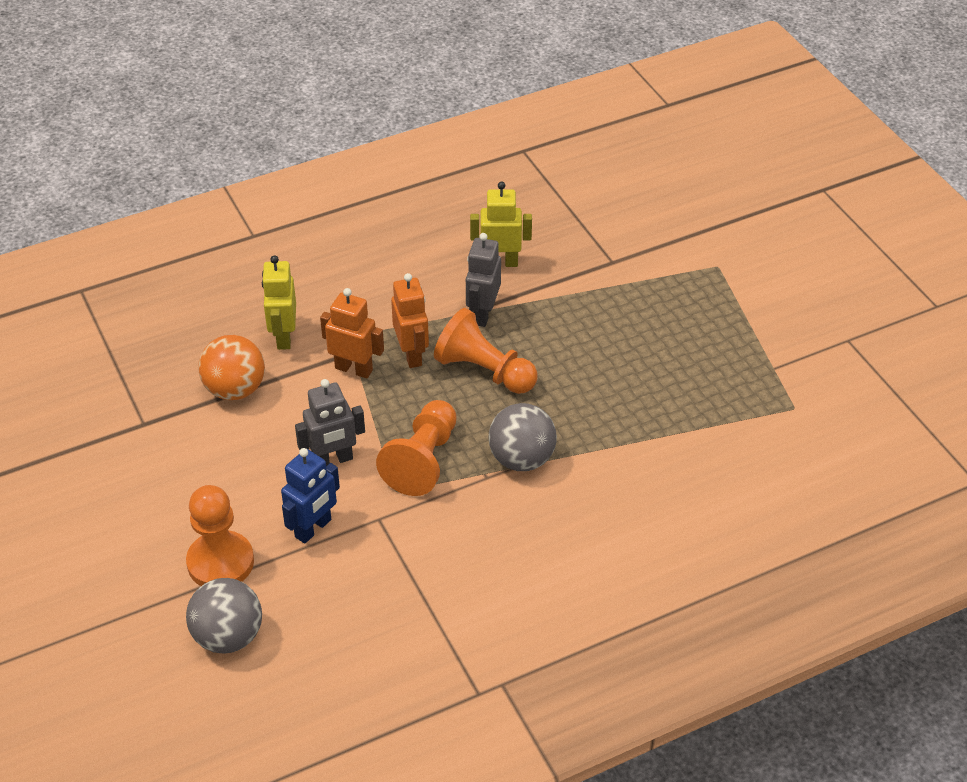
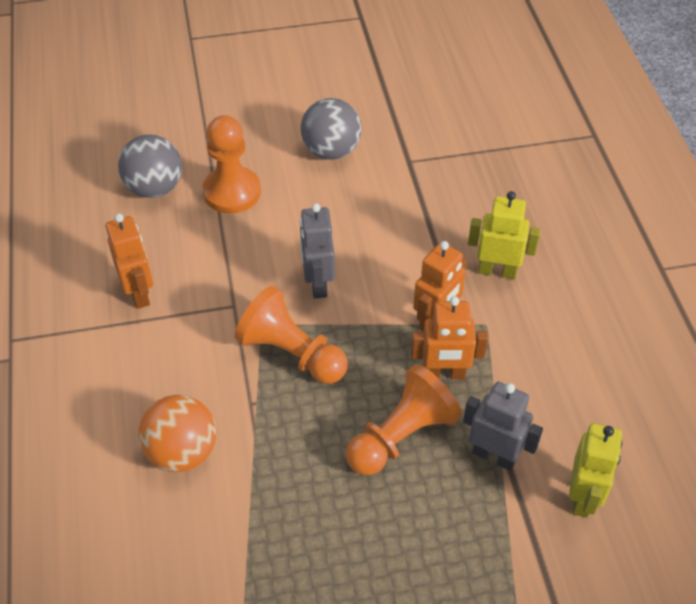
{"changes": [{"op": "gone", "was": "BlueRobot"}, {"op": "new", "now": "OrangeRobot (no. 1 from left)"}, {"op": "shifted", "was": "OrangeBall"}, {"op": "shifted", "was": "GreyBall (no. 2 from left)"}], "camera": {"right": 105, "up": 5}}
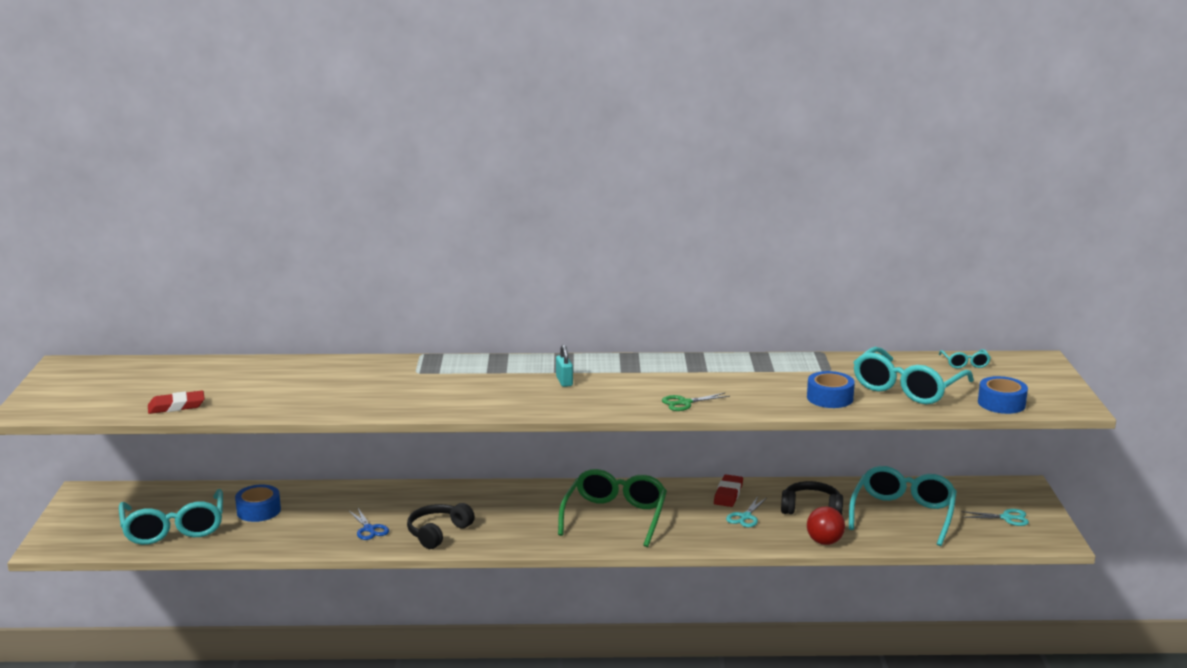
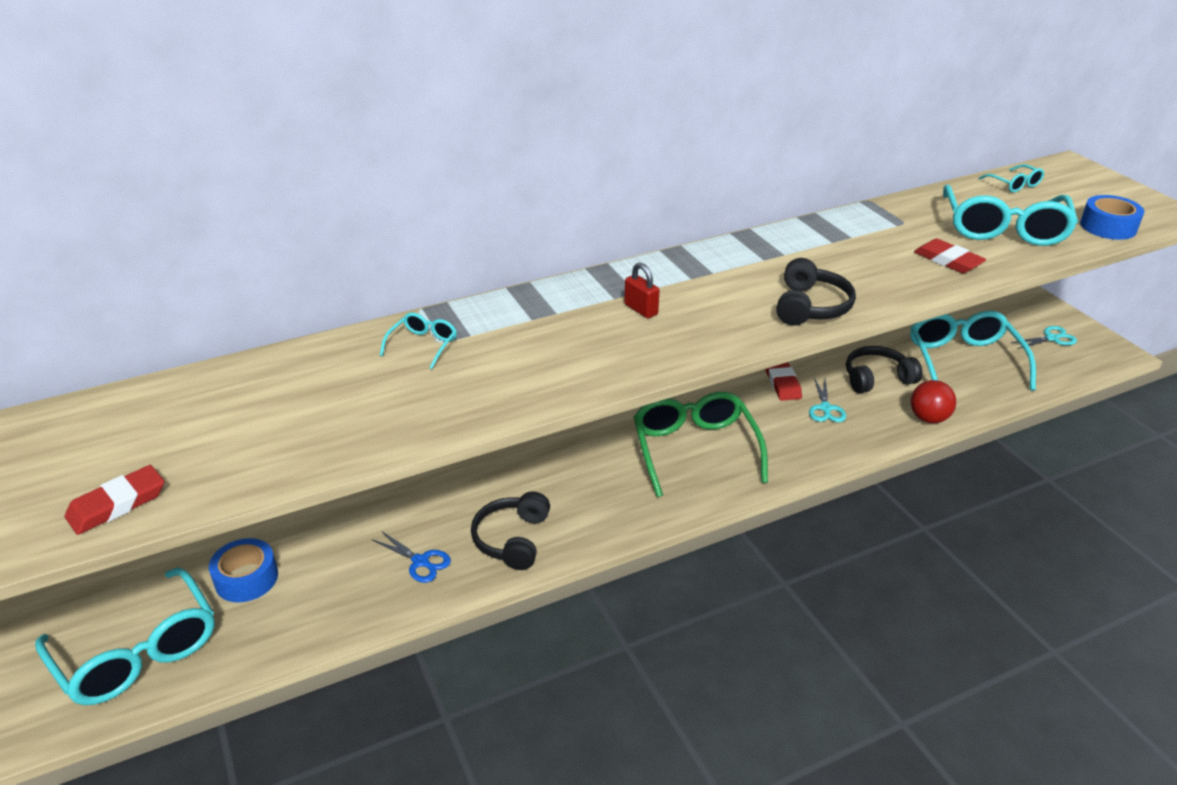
{"changes": [{"op": "new", "now": "TurquoiseGlasses (no. 2 from left)"}, {"op": "swapped", "was": "GreenScissors", "now": "BlackHeadphones (no. 2 from left)"}, {"op": "swapped", "was": "BlueTape (no. 2 from left)", "now": "RedEraser (no. 3 from left)"}, {"op": "repainted", "was": "TurquoisePadlock", "now": "RedPadlock"}], "camera": {"right": -25, "up": 15}}
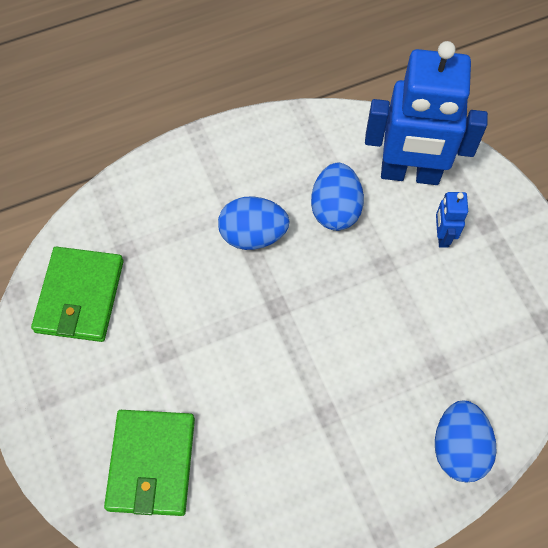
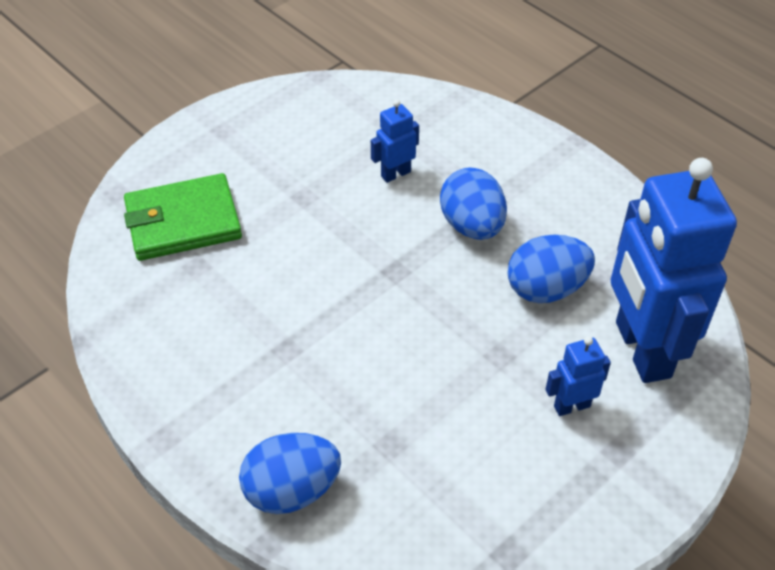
{"changes": [{"op": "gone", "was": "GreenWallet (no. 1 from left)"}, {"op": "new", "now": "BlueRobot (no. 1 from left)"}], "camera": {"right": 70, "up": -15}}
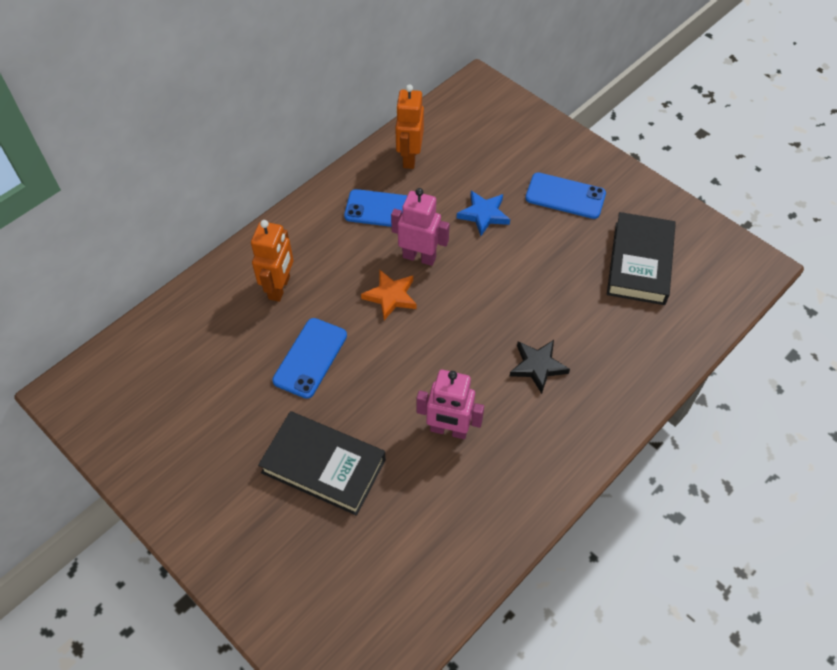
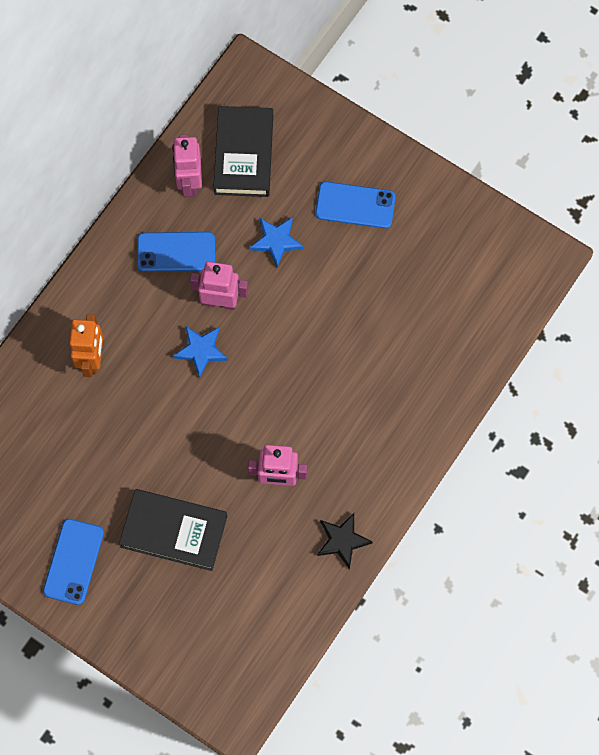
{"changes": [{"op": "shifted", "was": "BluePhone (no. 1 from left)"}, {"op": "shifted", "was": "BlackStar"}, {"op": "shifted", "was": "BlackBook (no. 2 from left)"}, {"op": "repainted", "was": "OrangeStar", "now": "BlueStar (no. 1 from left)"}, {"op": "repainted", "was": "OrangeRobot (no. 2 from left)", "now": "PinkRobot (no. 1 from left)"}], "camera": {"right": -10, "up": 15}}
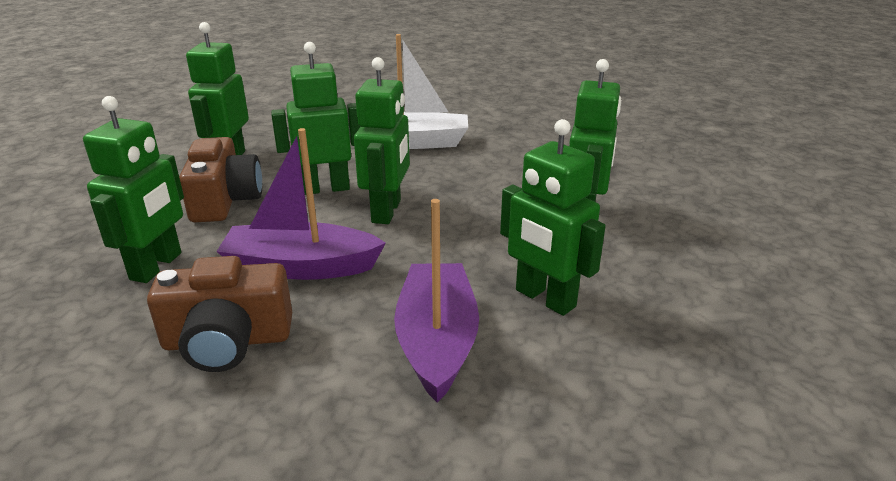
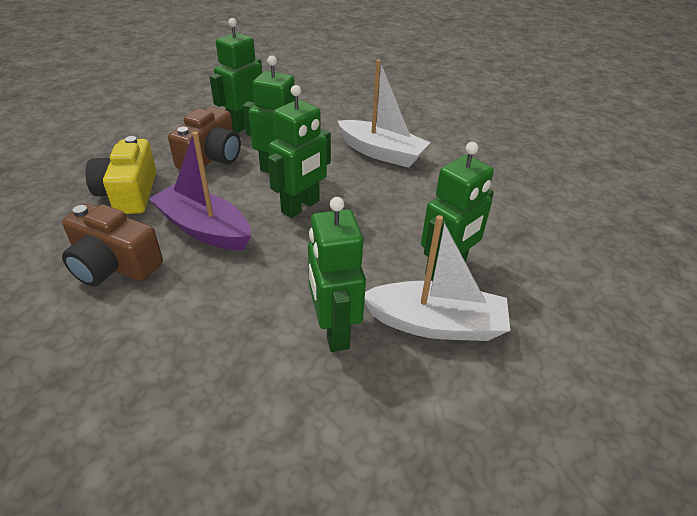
{"changes": [{"op": "gone", "was": "PurpleBoat (no. 2 from left)"}, {"op": "new", "now": "WhiteBoat (no. 2 from left)"}, {"op": "swapped", "was": "GreenRobot (no. 1 from left)", "now": "YellowCamera"}], "camera": {"right": 30, "up": 10}}
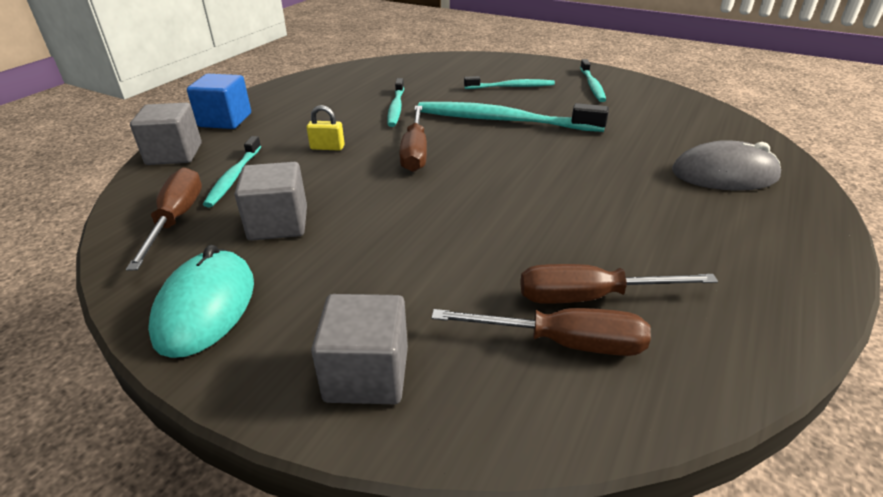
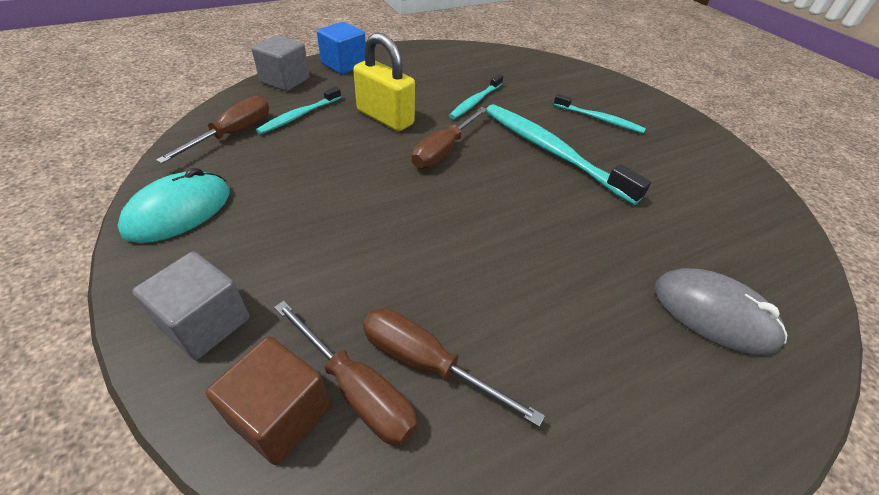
{"changes": [{"op": "gone", "was": "GreyCube (no. 2 from left)"}, {"op": "gone", "was": "TurquoiseToothbrush (no. 5 from left)"}, {"op": "new", "now": "BrownCube"}, {"op": "scaled", "was": "YellowPadlock", "ratio": 2.09}], "camera": {"right": 30, "up": 10}}
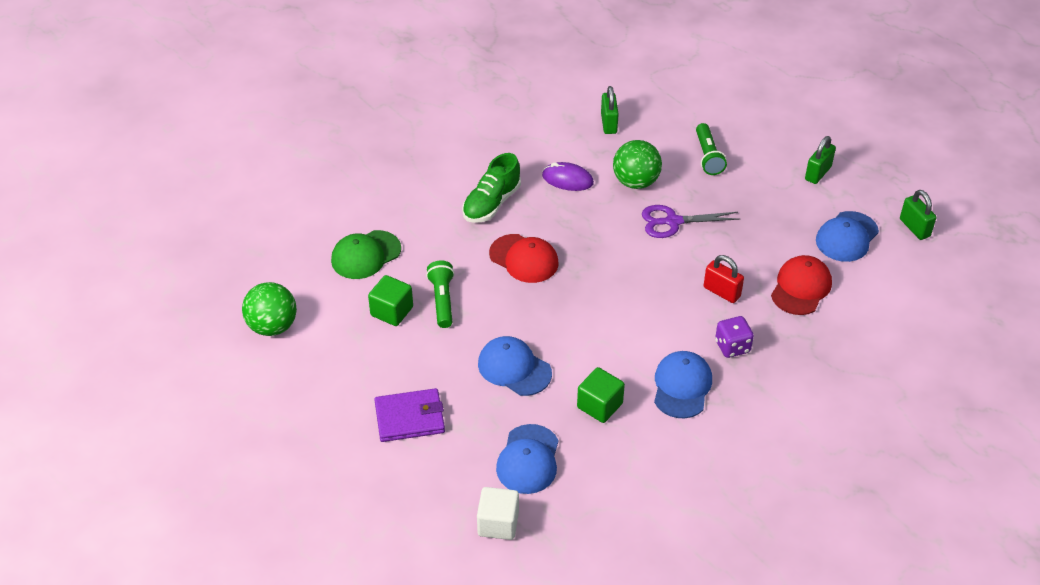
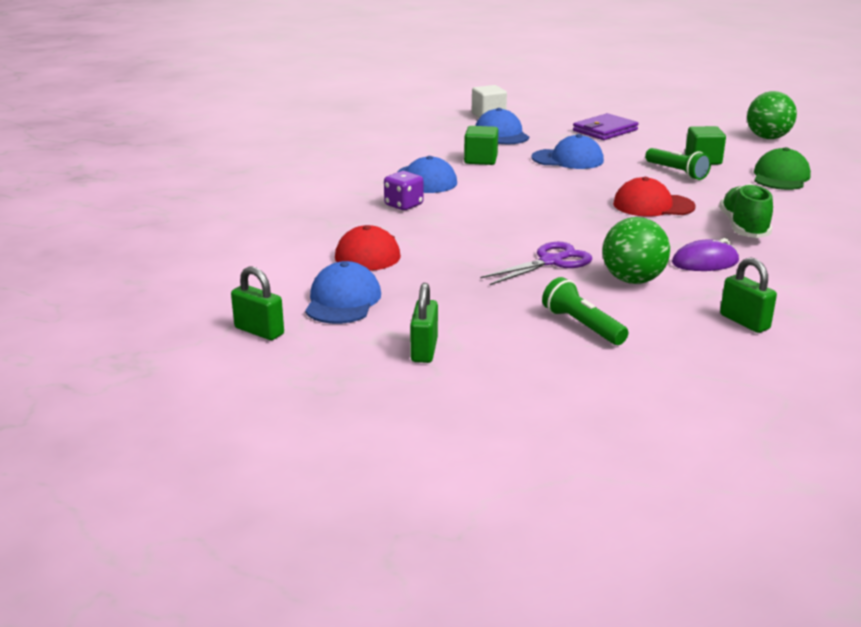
{"changes": [{"op": "gone", "was": "RedPadlock"}], "camera": {"right": 150, "up": -20}}
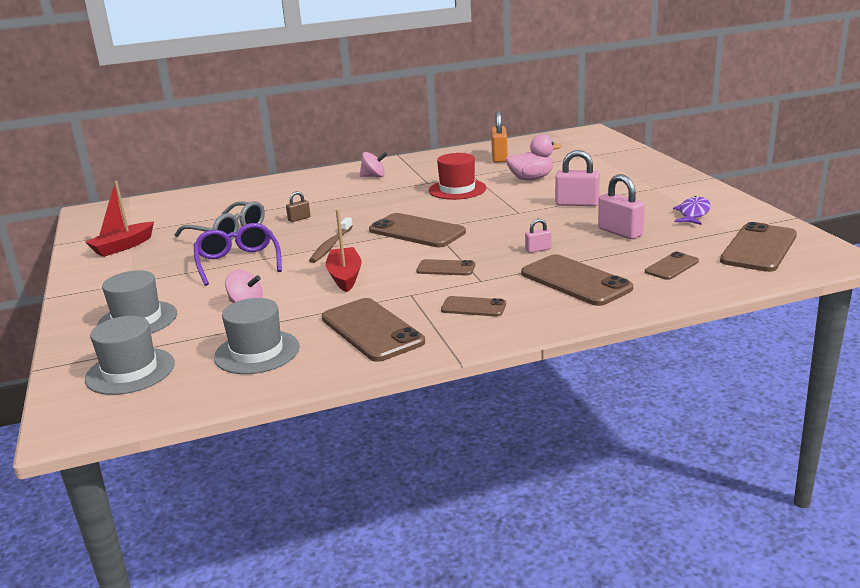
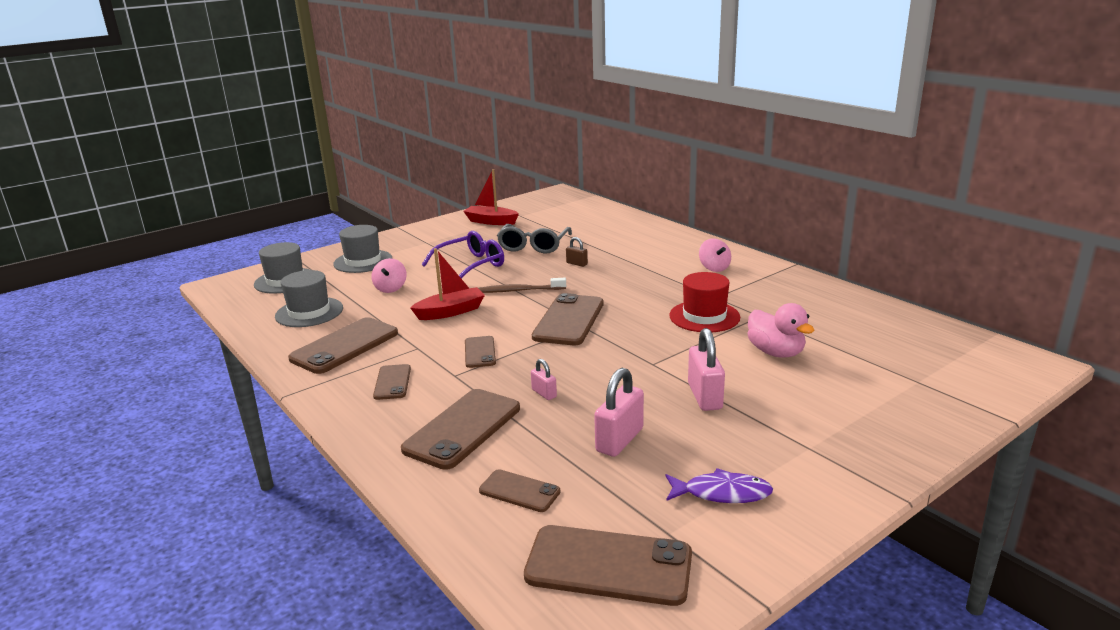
{"changes": [{"op": "gone", "was": "OrangePadlock"}], "camera": {"right": 70, "up": 0}}
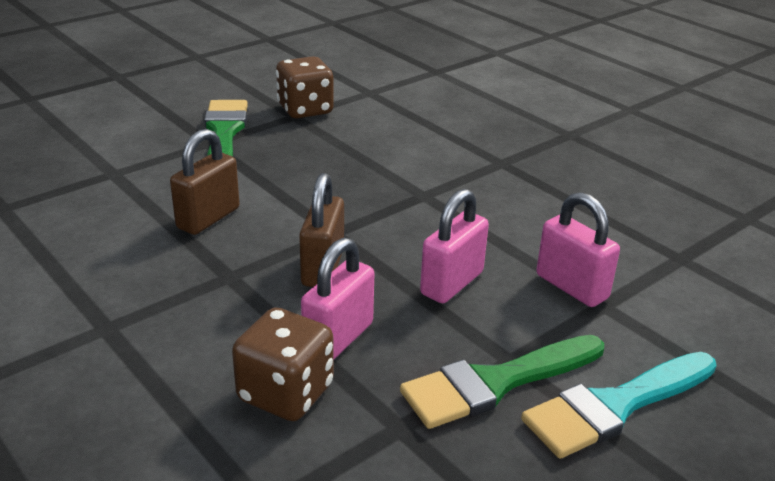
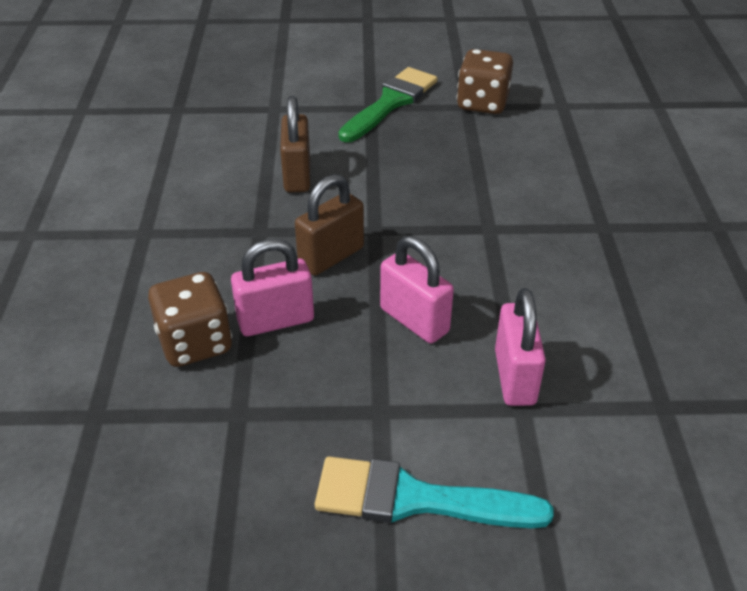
{"changes": [{"op": "gone", "was": "GreenBrush (no. 2 from left)"}, {"op": "rotated", "was": "BrownPadlock (no. 1 from left)", "clockwise": -75}, {"op": "rotated", "was": "PinkPadlock (no. 2 from left)", "clockwise": 60}], "camera": {"right": 40, "up": 10}}
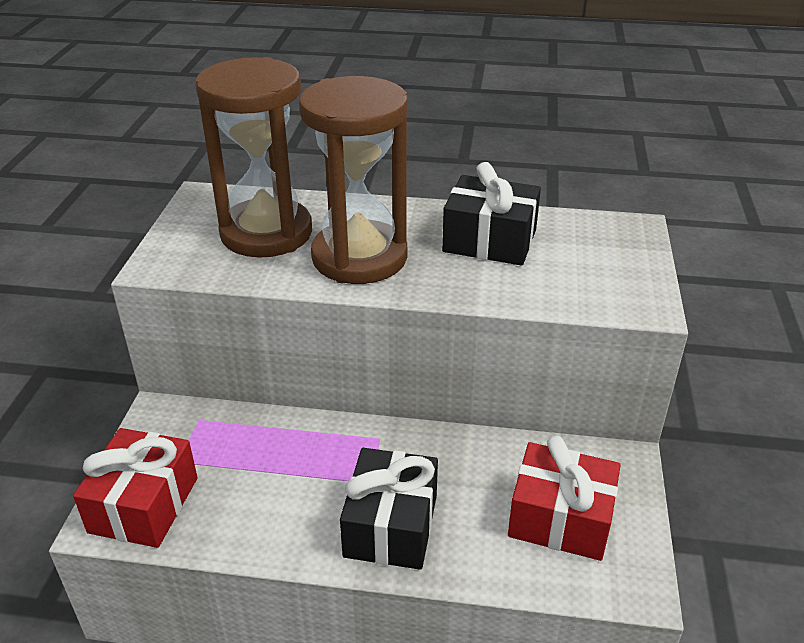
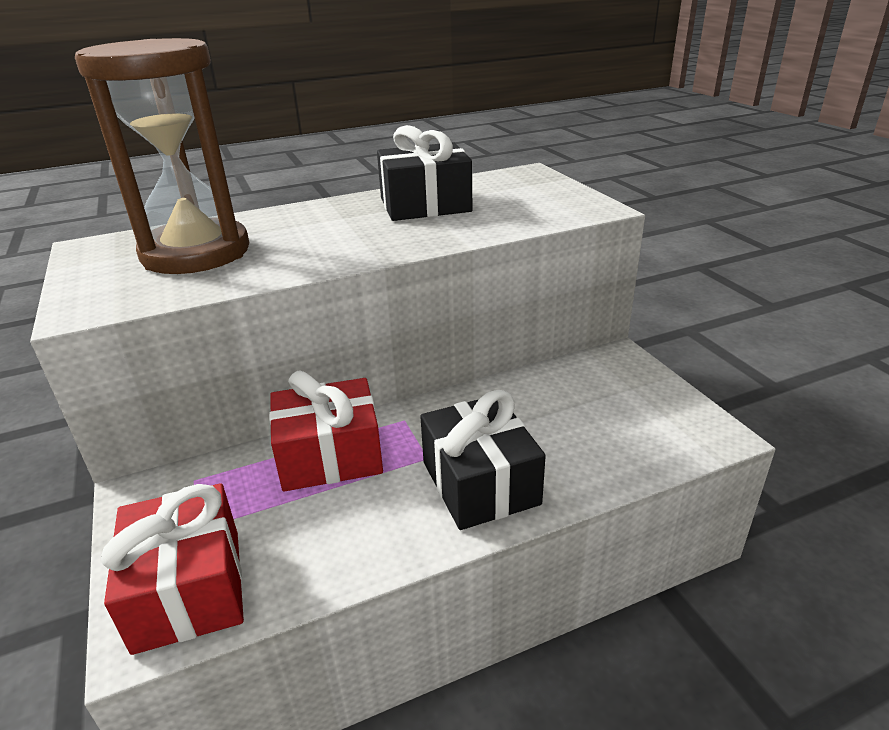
{"changes": [{"op": "gone", "was": "BrownHourglass (no. 2 from left)"}, {"op": "shifted", "was": "RedGift (no. 2 from left)"}], "camera": {"right": -30, "up": -5}}
